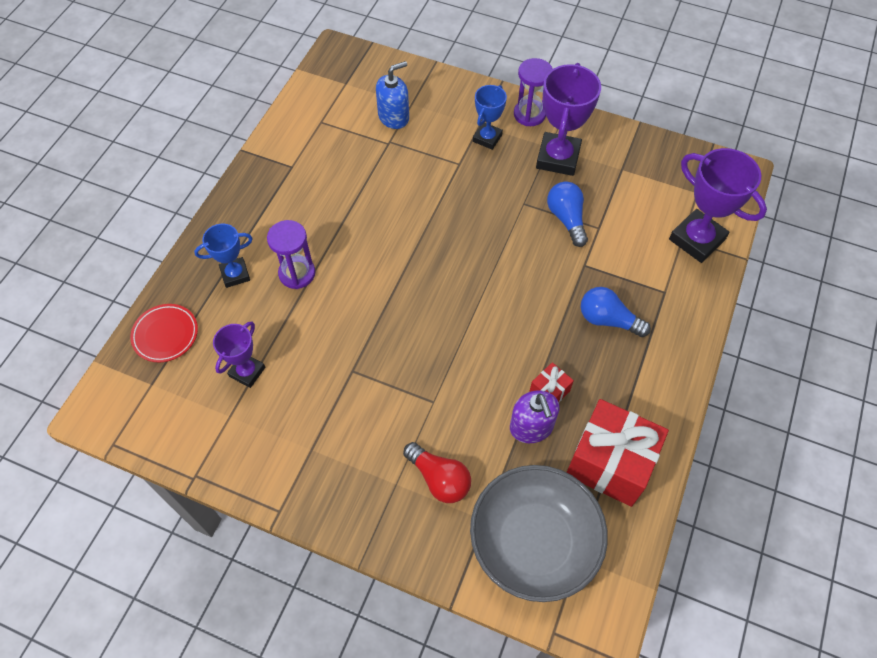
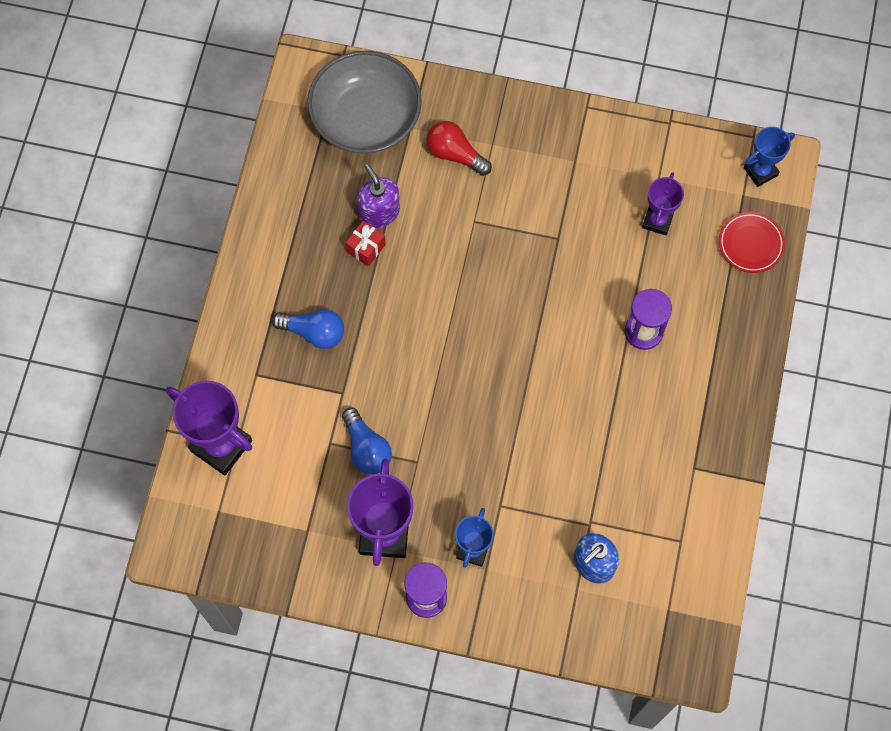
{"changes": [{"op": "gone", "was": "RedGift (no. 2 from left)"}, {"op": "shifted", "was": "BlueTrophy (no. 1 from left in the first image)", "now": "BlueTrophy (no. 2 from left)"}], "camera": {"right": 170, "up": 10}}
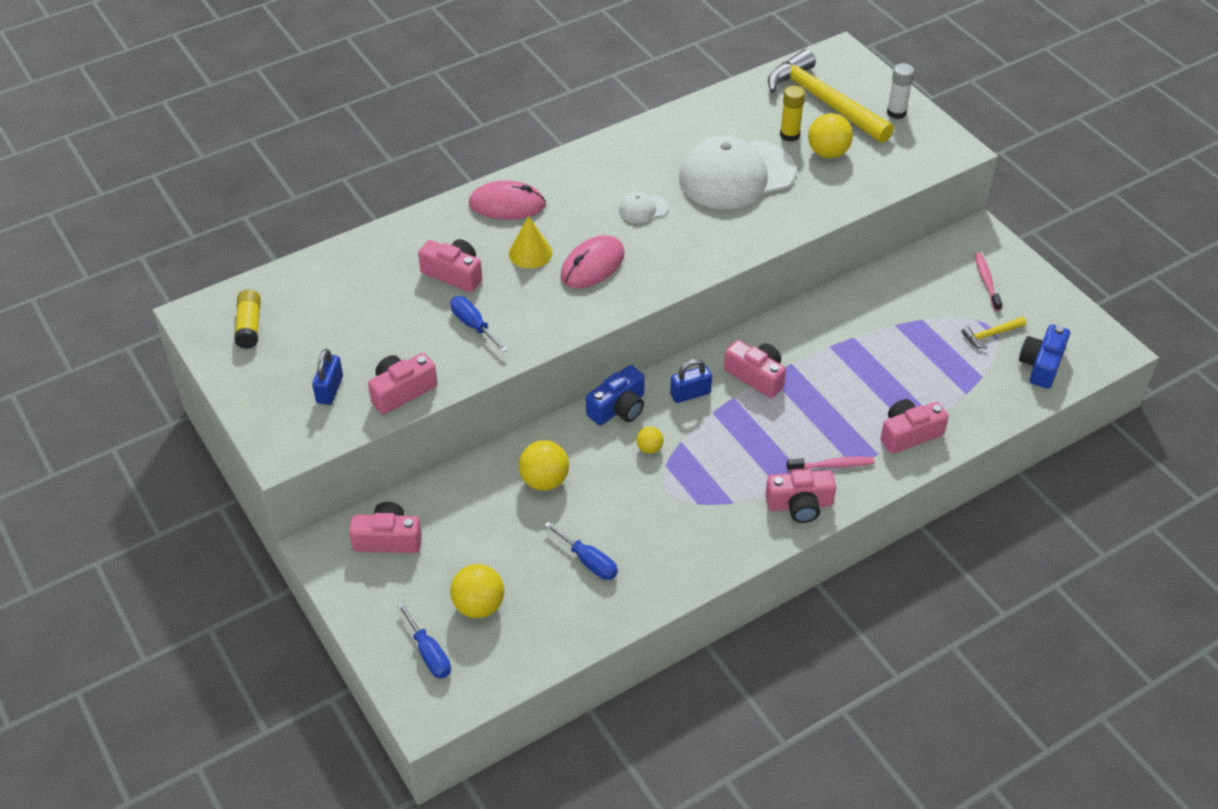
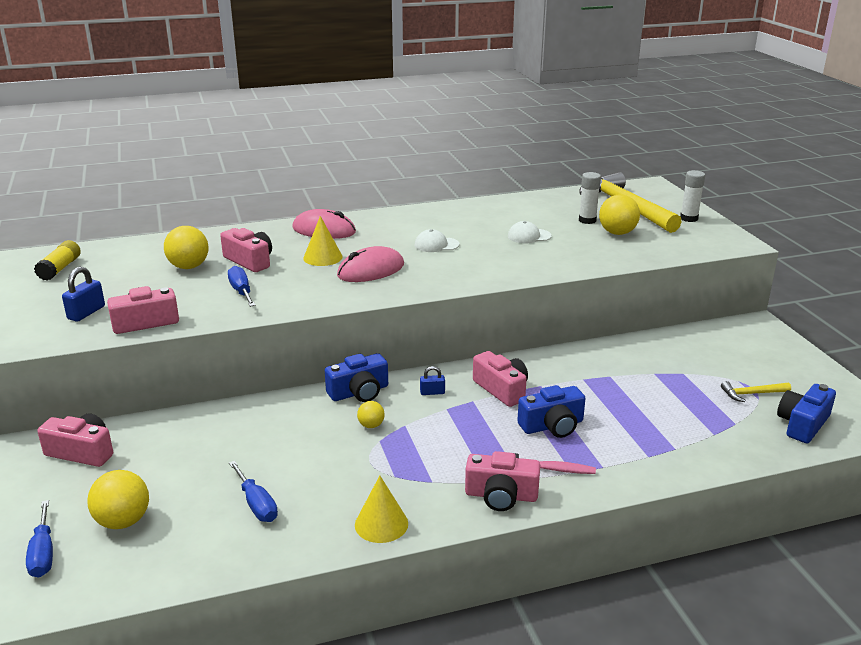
{"changes": [{"op": "gone", "was": "PinkCamera (no. 6 from left)"}, {"op": "gone", "was": "PinkToothbrush (no. 2 from left)"}, {"op": "new", "now": "YellowCone (no. 2 from left)"}, {"op": "new", "now": "BlueCamera (no. 2 from left)"}, {"op": "shifted", "was": "YellowBall (no. 2 from left)"}, {"op": "repainted", "was": "YellowGlueStick (no. 2 from left)", "now": "WhiteGlueStick (no. 1 from left)"}, {"op": "scaled", "was": "BluePadlock (no. 2 from left)", "ratio": 0.63}, {"op": "scaled", "was": "WhiteCap (no. 2 from left)", "ratio": 0.41}], "camera": {"right": 15, "up": -20}}
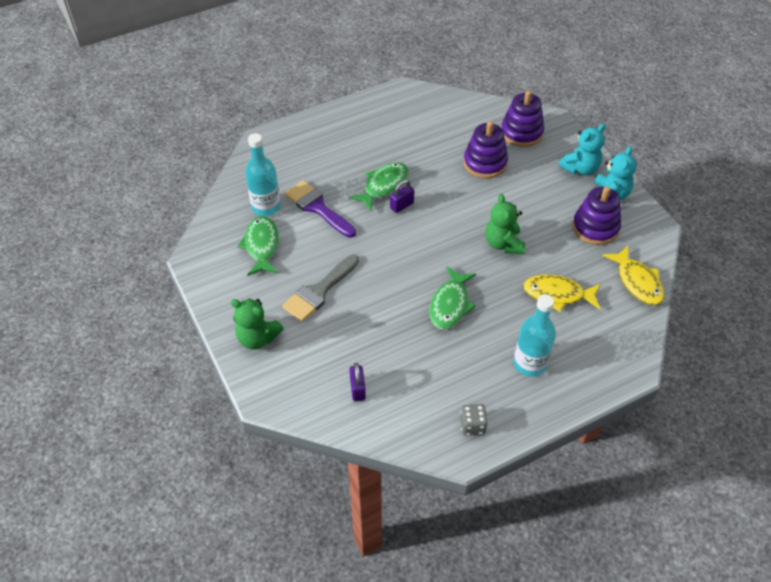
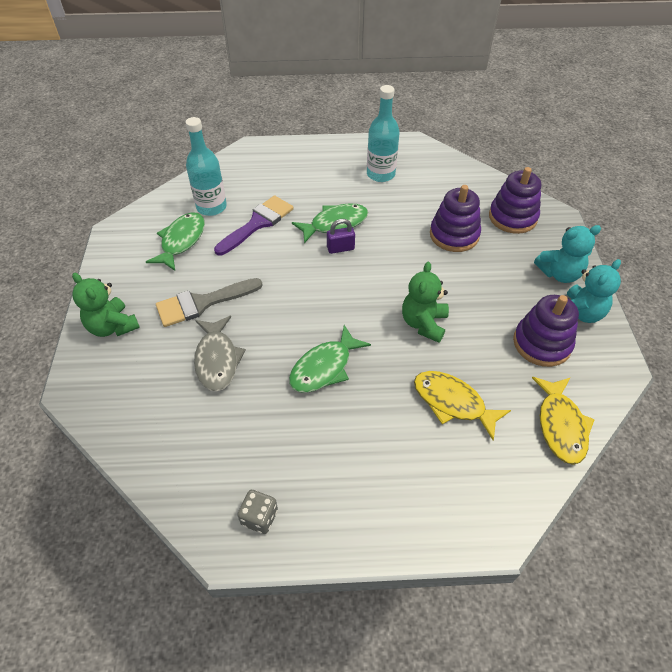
{"changes": [{"op": "gone", "was": "PurplePadlock (no. 1 from left)"}, {"op": "new", "now": "GreyFish"}, {"op": "shifted", "was": "TurquoiseBottle (no. 2 from left)"}, {"op": "rotated", "was": "PurpleBrush", "clockwise": 60}], "camera": {"right": 25, "up": 0}}
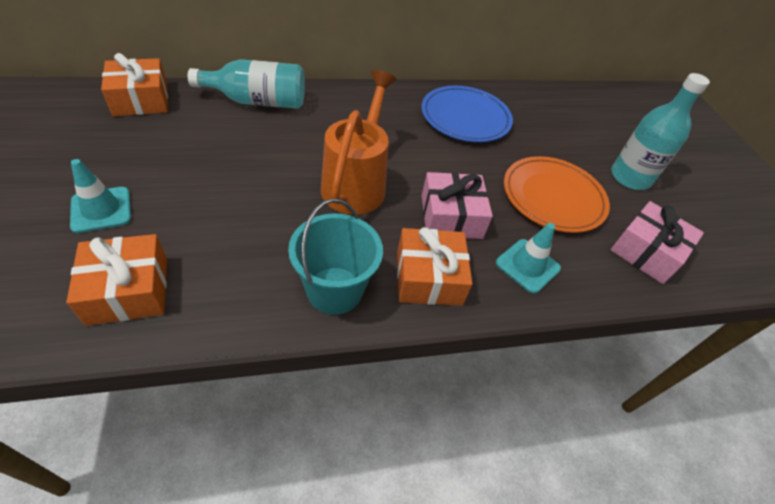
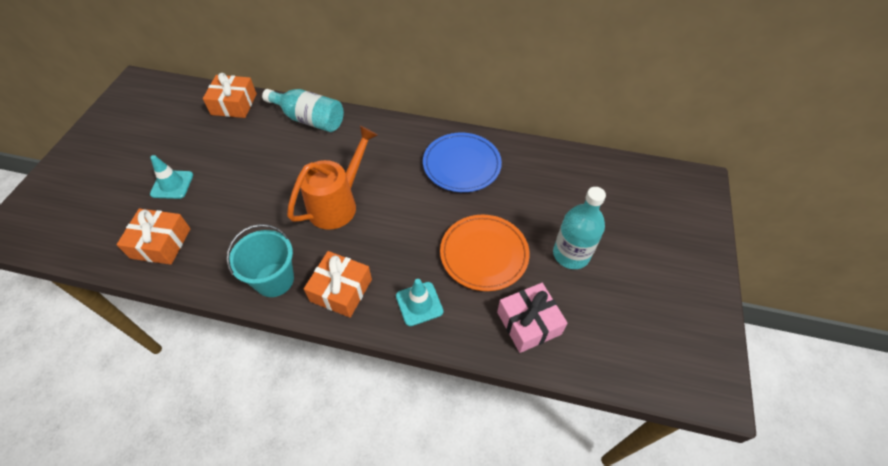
{"changes": [{"op": "gone", "was": "PinkGift (no. 1 from left)"}], "camera": {"right": 30, "up": 5}}
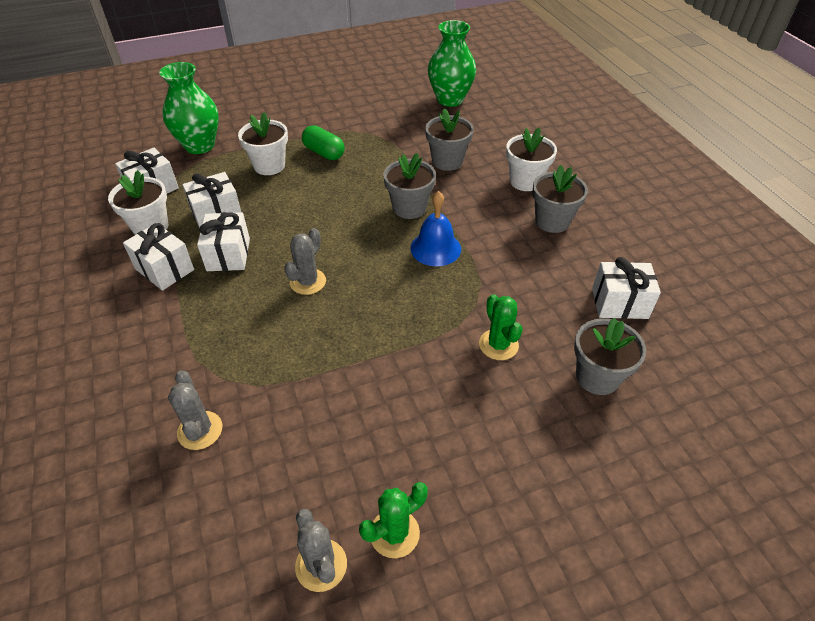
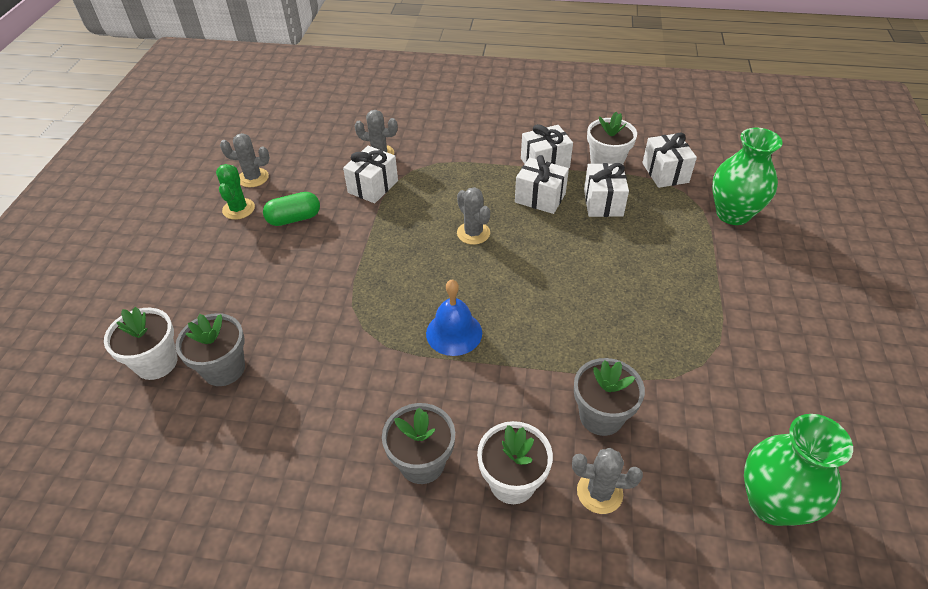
{"changes": [{"op": "gone", "was": "GreyFlowerPot (no. 1 from left)"}, {"op": "gone", "was": "GreenCactus (no. 2 from left)"}, {"op": "new", "now": "GreyCactus (no. 4 from left)"}, {"op": "shifted", "was": "WhiteFlowerPot (no. 2 from left in the first image)", "now": "WhiteFlowerPot (no. 1 from left)"}, {"op": "shifted", "was": "GreenCapsule"}, {"op": "shifted", "was": "WhiteGift (no. 5 from left in the first image)", "now": "WhiteGift (no. 1 from left)"}], "camera": {"right": 120, "up": 0}}
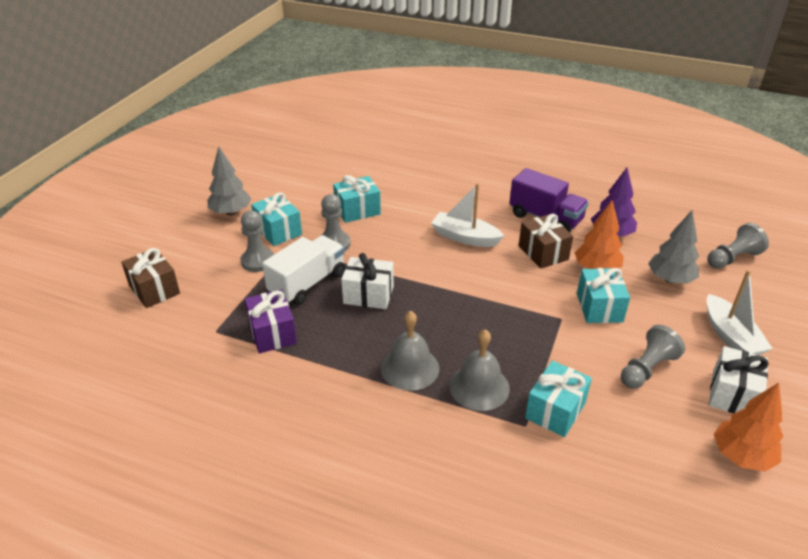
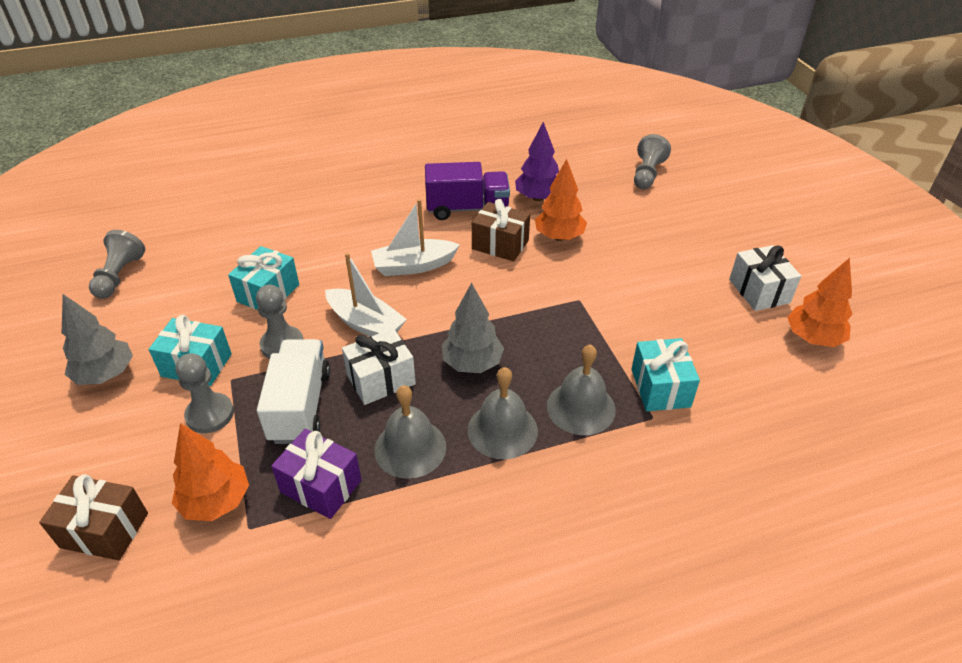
{"changes": [{"op": "gone", "was": "TurquoiseGift (no. 4 from left)"}, {"op": "new", "now": "OrangeTree (no. 1 from left)"}, {"op": "new", "now": "GreyBell (no. 1 from left)"}, {"op": "shifted", "was": "GreyPawn (no. 3 from left in the first image)", "now": "GreyPawn (no. 1 from left)"}, {"op": "shifted", "was": "GreyTree (no. 2 from left)"}, {"op": "shifted", "was": "WhiteBoat (no. 2 from left in the first image)", "now": "WhiteBoat (no. 1 from left)"}], "camera": {"right": -40, "up": 5}}
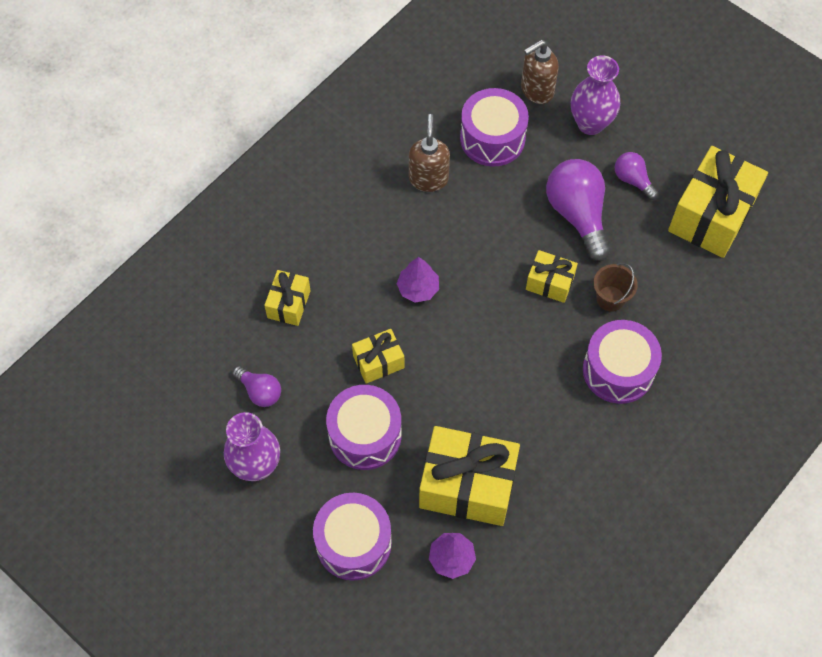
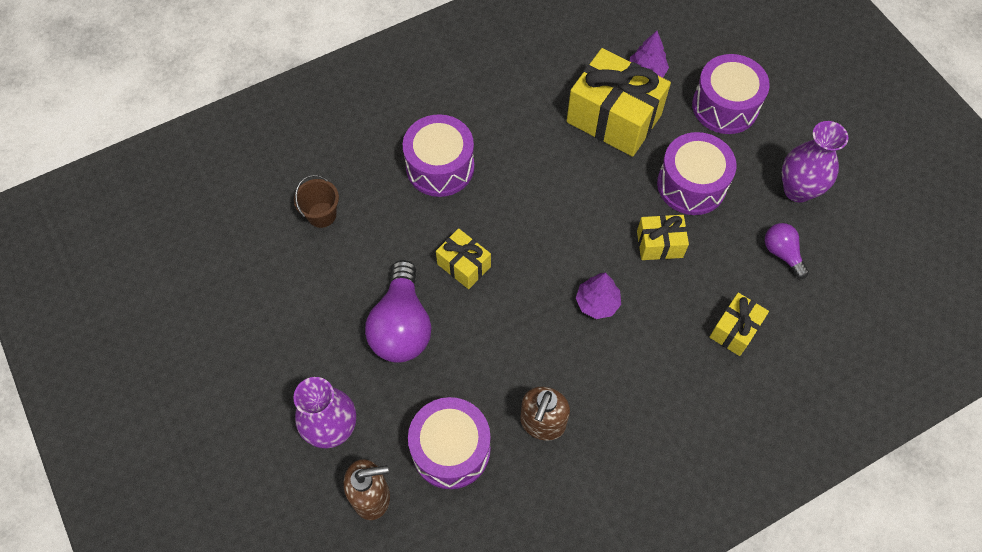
{"changes": [{"op": "gone", "was": "PurpleLightBulb (no. 3 from left)"}, {"op": "gone", "was": "YellowGift (no. 5 from left)"}, {"op": "shifted", "was": "BrownBucket"}], "camera": {"right": -160, "up": 0}}
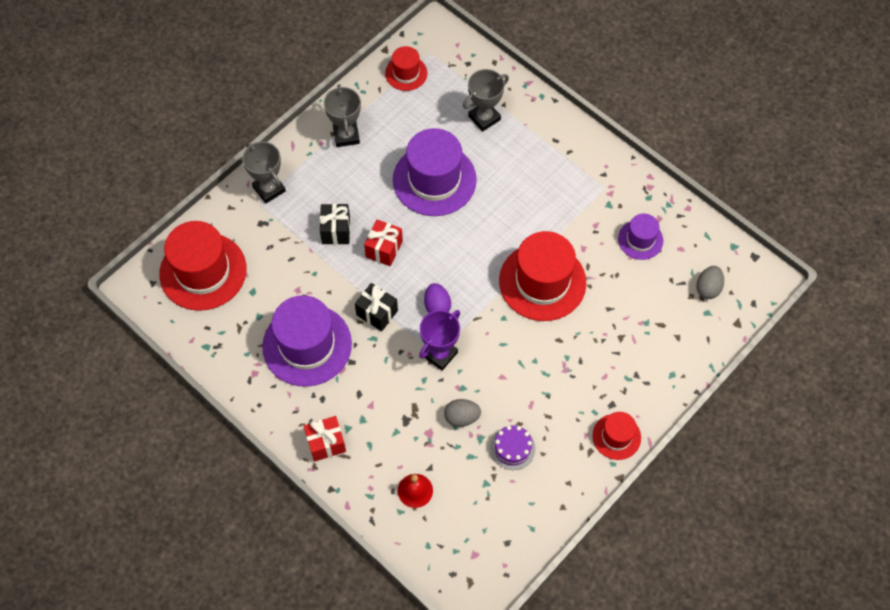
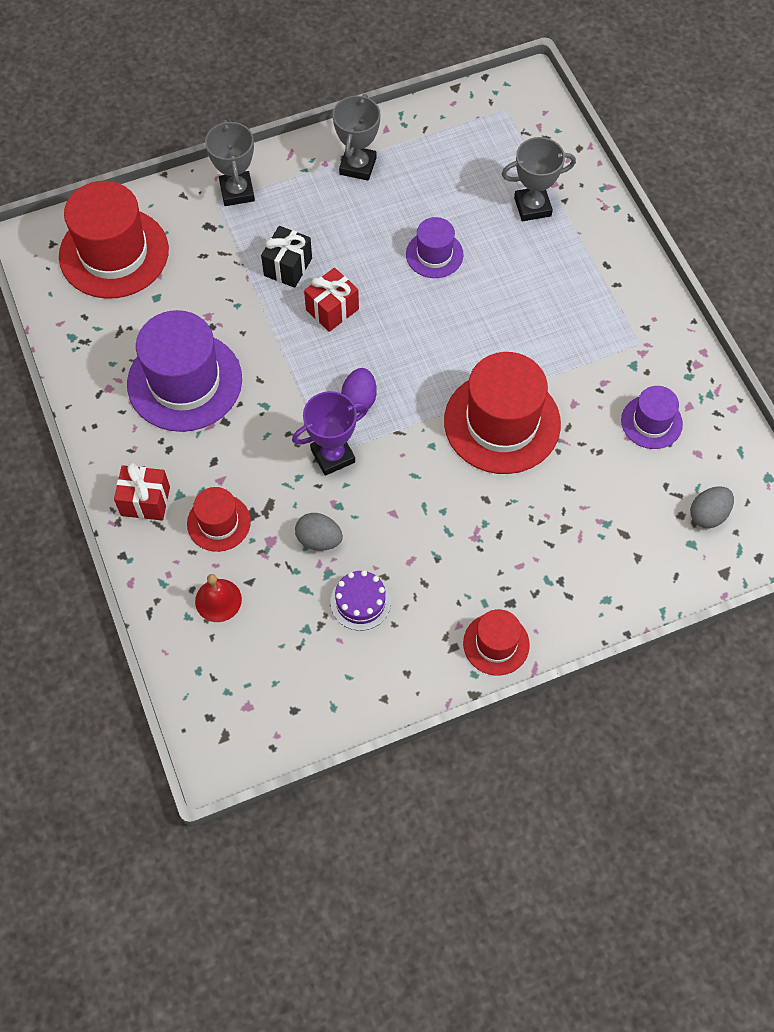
{"changes": [{"op": "gone", "was": "BlackGift (no. 2 from left)"}, {"op": "shifted", "was": "RedHat (no. 2 from left)"}, {"op": "scaled", "was": "PurpleHat (no. 2 from left)", "ratio": 0.53}], "camera": {"right": 25, "up": 0}}
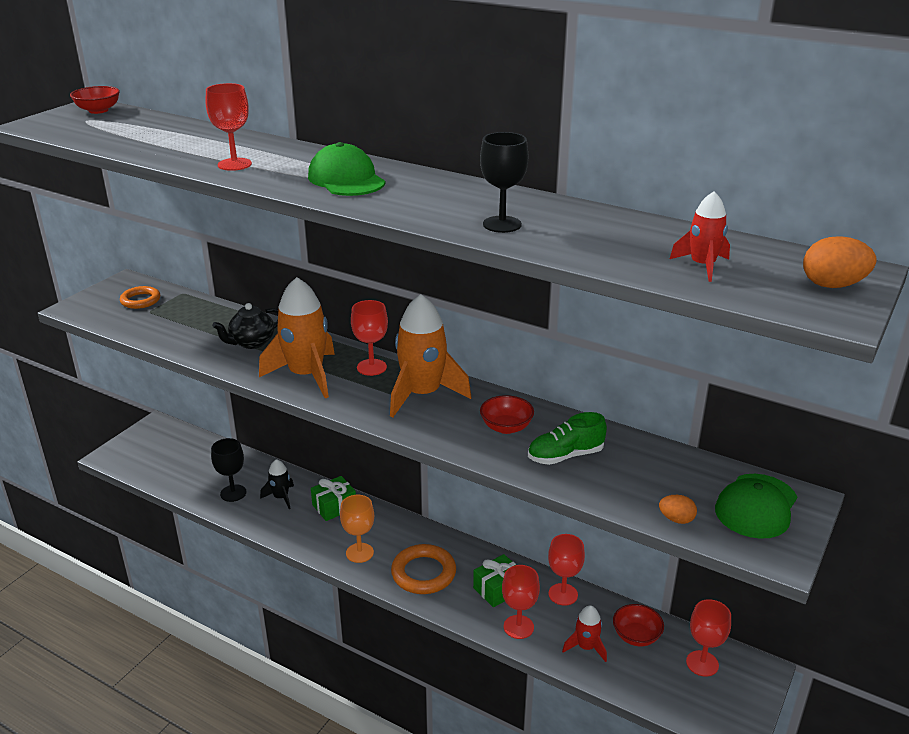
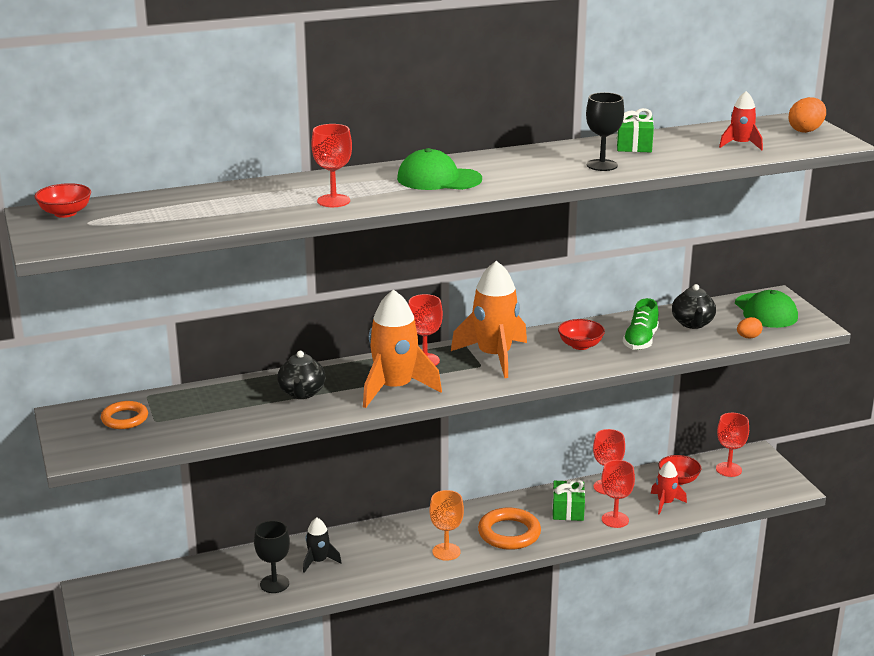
{"changes": [{"op": "new", "now": "BlackTeapot (no. 2 from left)"}, {"op": "shifted", "was": "GreenGift (no. 1 from left in the first image)", "now": "GreenGift (no. 2 from left)"}], "camera": {"right": -50, "up": -5}}
